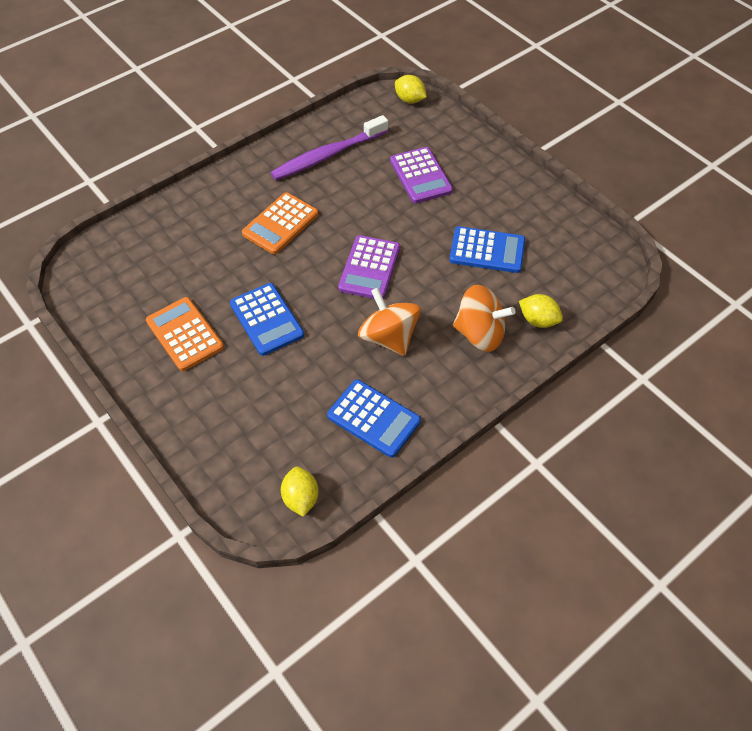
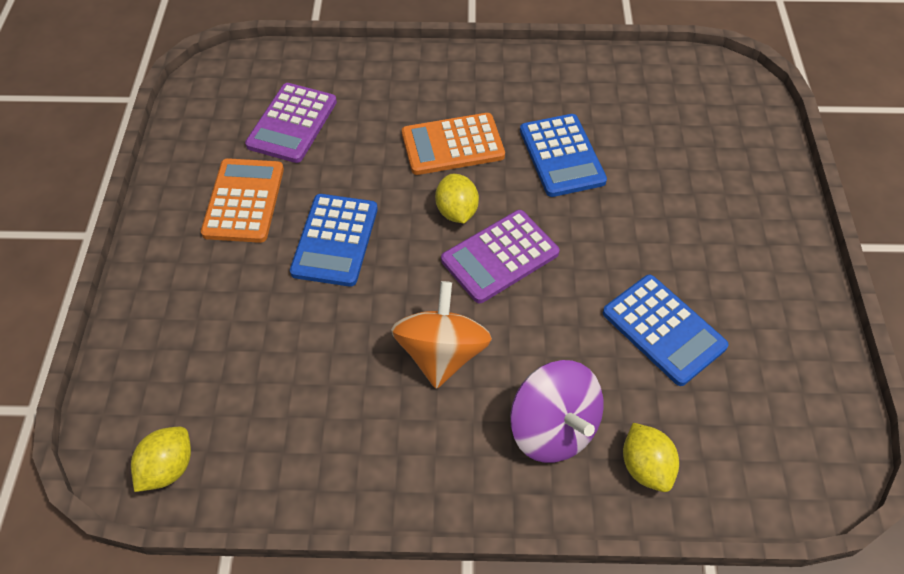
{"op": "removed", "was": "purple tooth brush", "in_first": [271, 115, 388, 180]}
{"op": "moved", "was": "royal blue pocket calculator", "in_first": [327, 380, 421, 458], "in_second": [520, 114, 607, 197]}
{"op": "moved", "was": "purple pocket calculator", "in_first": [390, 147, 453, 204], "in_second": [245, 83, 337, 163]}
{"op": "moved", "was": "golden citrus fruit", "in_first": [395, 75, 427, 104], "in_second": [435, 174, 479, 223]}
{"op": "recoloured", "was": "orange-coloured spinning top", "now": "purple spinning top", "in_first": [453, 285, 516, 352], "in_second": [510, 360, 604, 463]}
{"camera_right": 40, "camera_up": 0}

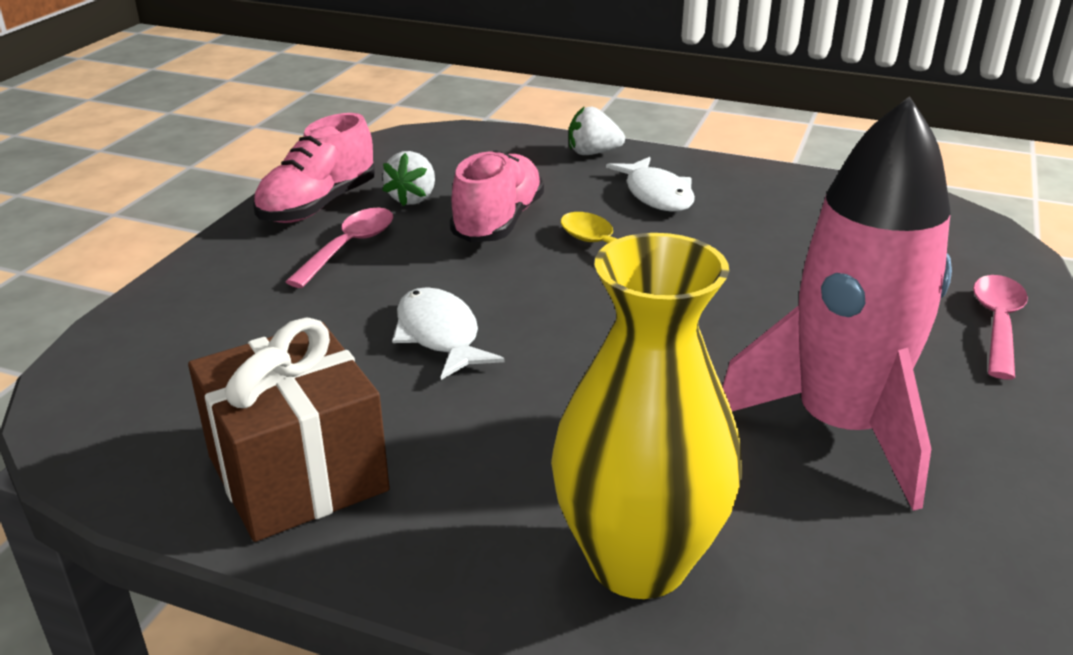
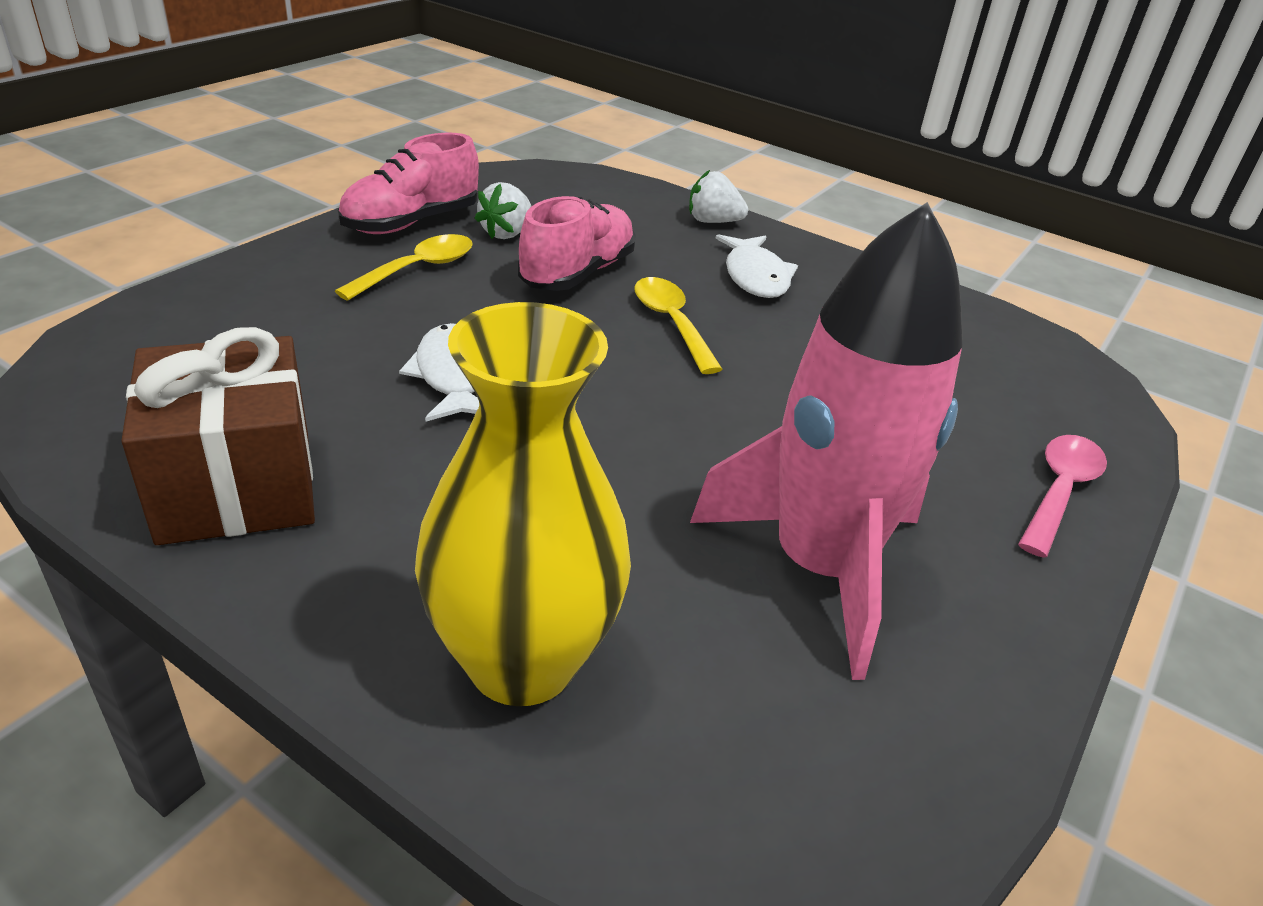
{"op": "recoloured", "was": "rosy tablespoon", "now": "golden tablespoon", "in_first": [286, 208, 393, 288], "in_second": [335, 234, 473, 301]}
{"camera_right": 10, "camera_up": 5}

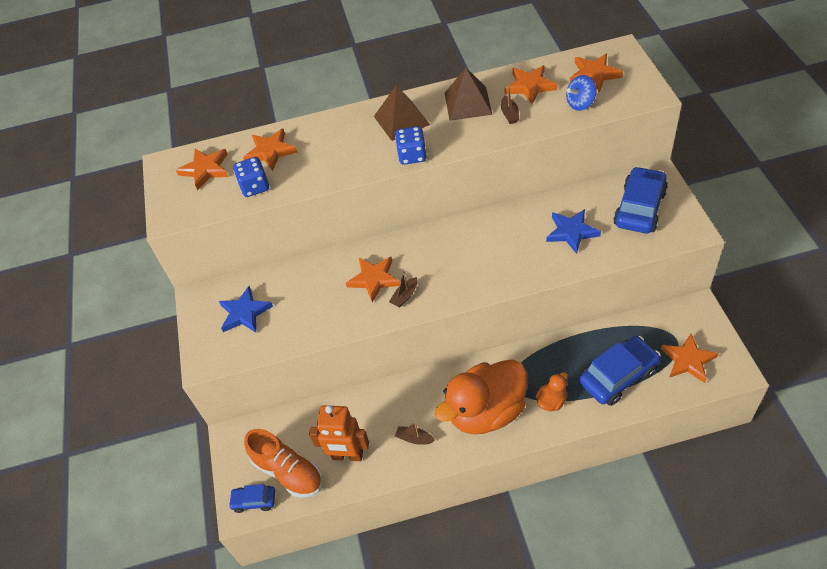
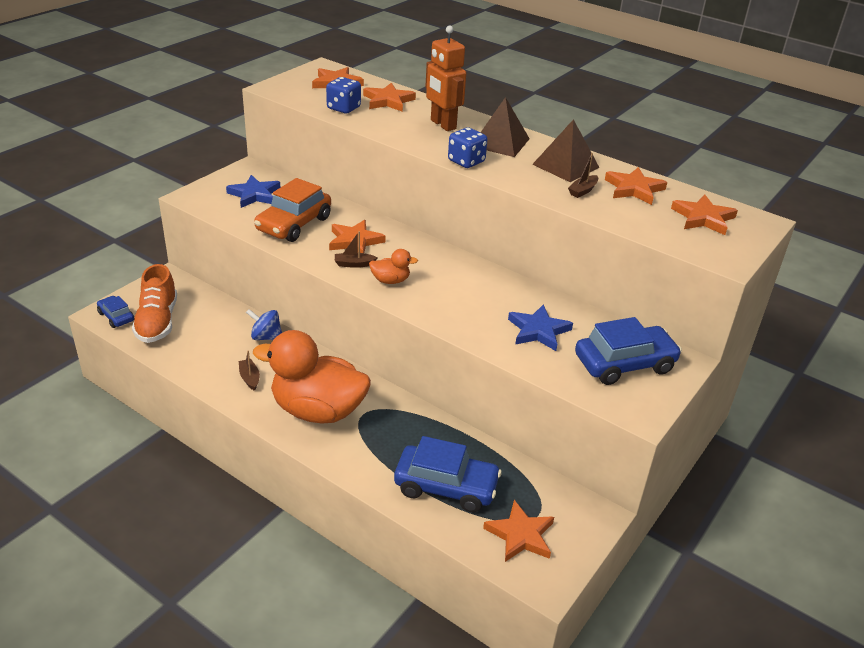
{"op": "added", "now": "orange-coloured toy car", "in_second": [254, 178, 331, 242]}
{"op": "moved", "was": "orange-coloured toy robot", "in_first": [309, 405, 369, 461], "in_second": [425, 25, 466, 131]}
{"op": "moved", "was": "orange-coloured rubber duck", "in_first": [536, 372, 568, 411], "in_second": [369, 249, 418, 284]}
{"op": "moved", "was": "royal blue spinning top", "in_first": [566, 75, 597, 111], "in_second": [246, 309, 282, 340]}
{"camera_right": 40, "camera_up": -15}

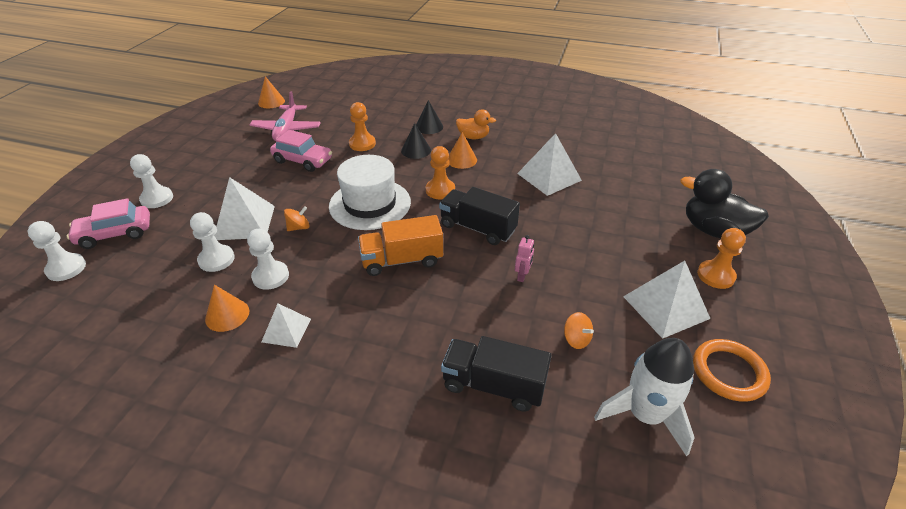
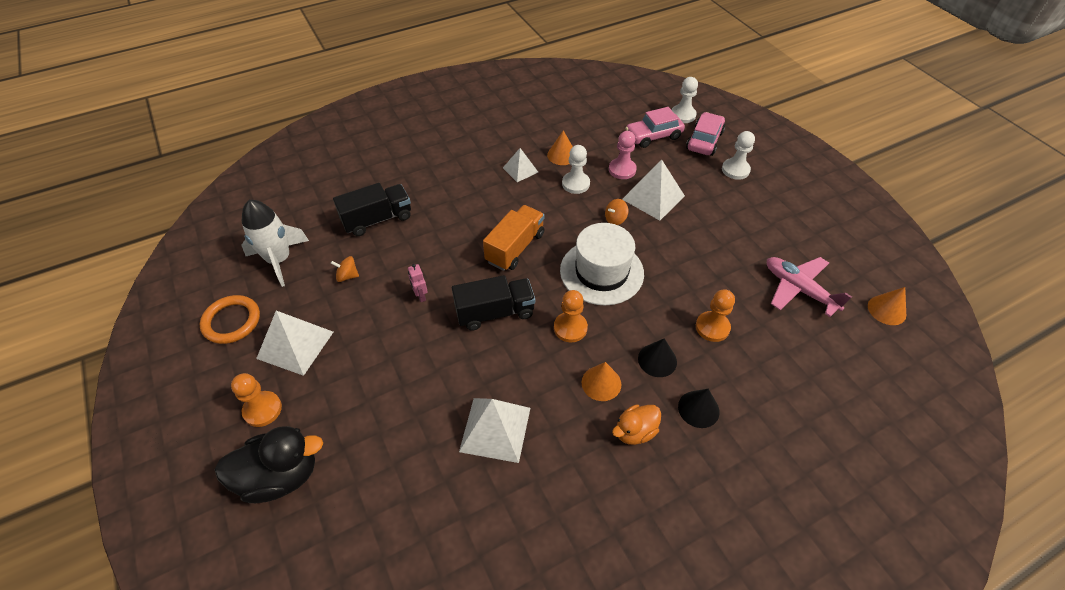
{"op": "moved", "was": "rosy toy car", "in_first": [270, 130, 332, 172], "in_second": [625, 107, 685, 148]}
{"op": "recoloured", "was": "white pawn", "now": "rosy pawn", "in_first": [190, 212, 235, 272], "in_second": [609, 131, 637, 179]}
{"op": "turned", "was": "orange-coloured spinning top", "in_first": [284, 206, 310, 231], "in_second": [605, 199, 628, 225], "clockwise": 45}
{"camera_right": 135, "camera_up": 10}

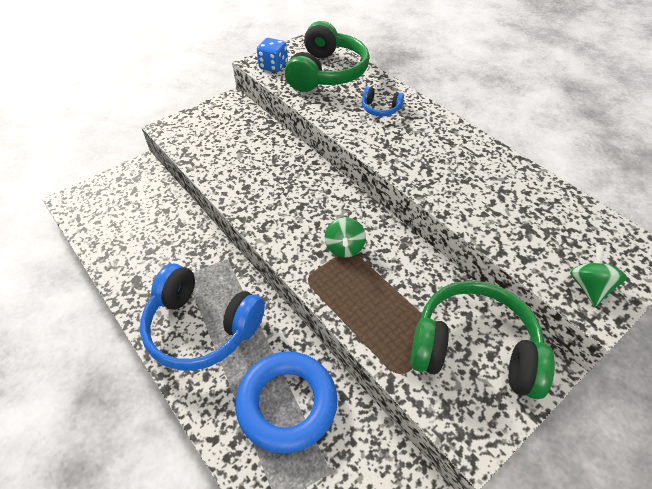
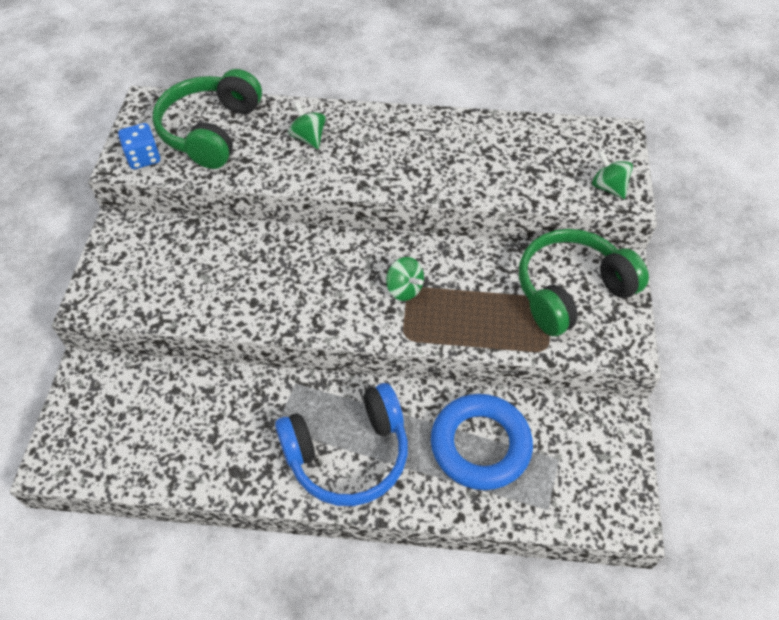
{"op": "replaced", "was": "royal blue over-ear headphones", "now": "leaf-green spinning top", "in_first": [362, 86, 404, 116], "in_second": [288, 101, 326, 149]}
{"op": "turned", "was": "leaf-green over-ear headphones", "in_first": [285, 21, 369, 92], "in_second": [152, 69, 262, 169], "clockwise": -135}
{"camera_right": -45, "camera_up": 5}

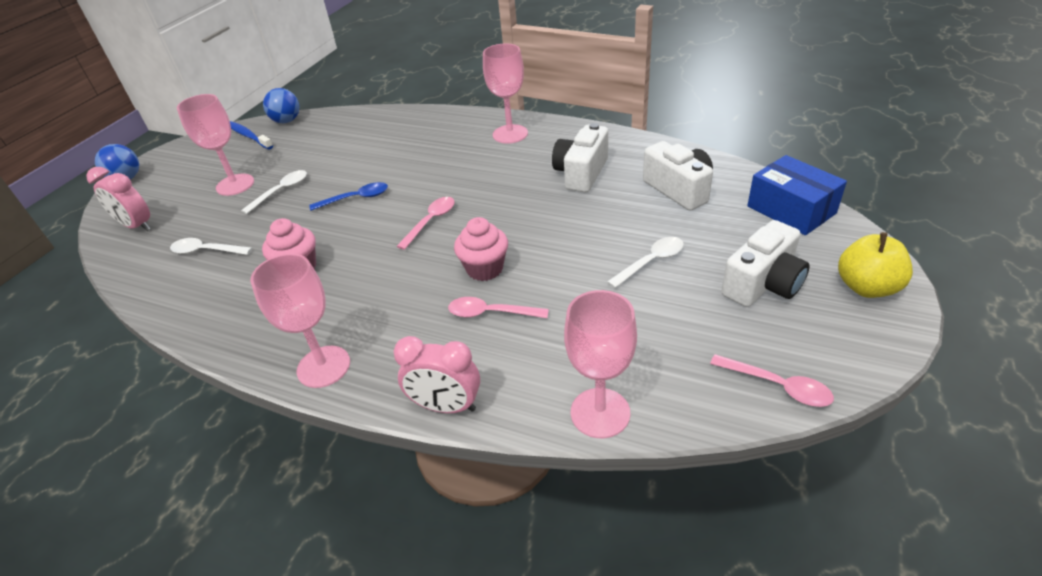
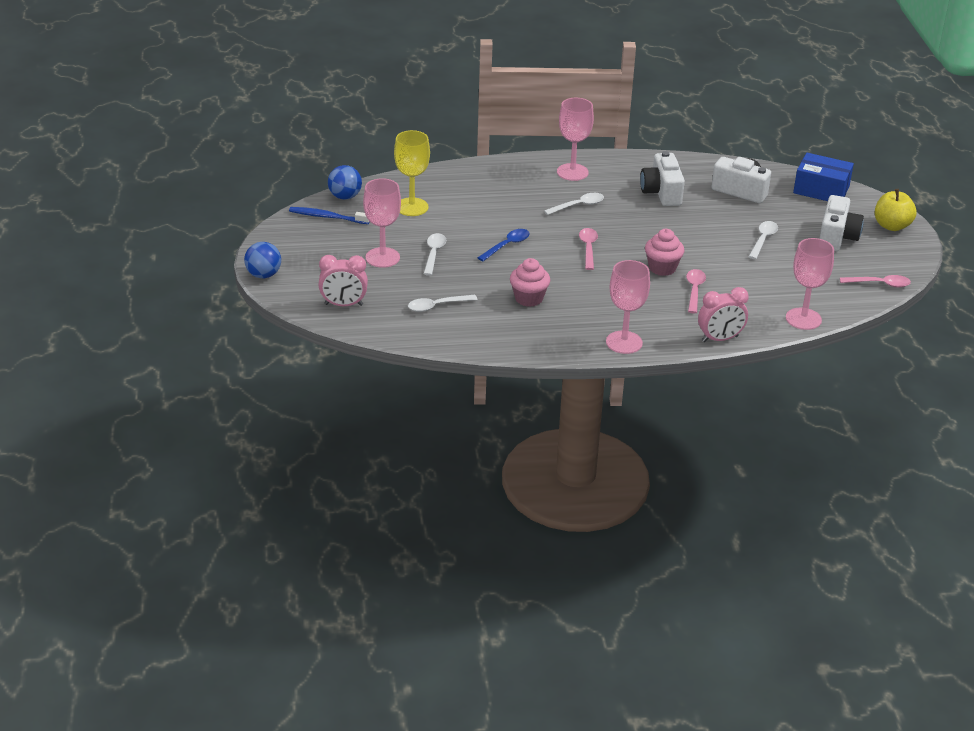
{"op": "added", "now": "golden chalice", "in_second": [394, 130, 430, 216]}
{"op": "added", "now": "white tablespoon", "in_second": [544, 193, 604, 215]}
{"op": "turned", "was": "rosy tablespoon", "in_first": [448, 297, 549, 318], "in_second": [686, 269, 706, 313], "clockwise": 120}
{"camera_right": -35, "camera_up": -5}

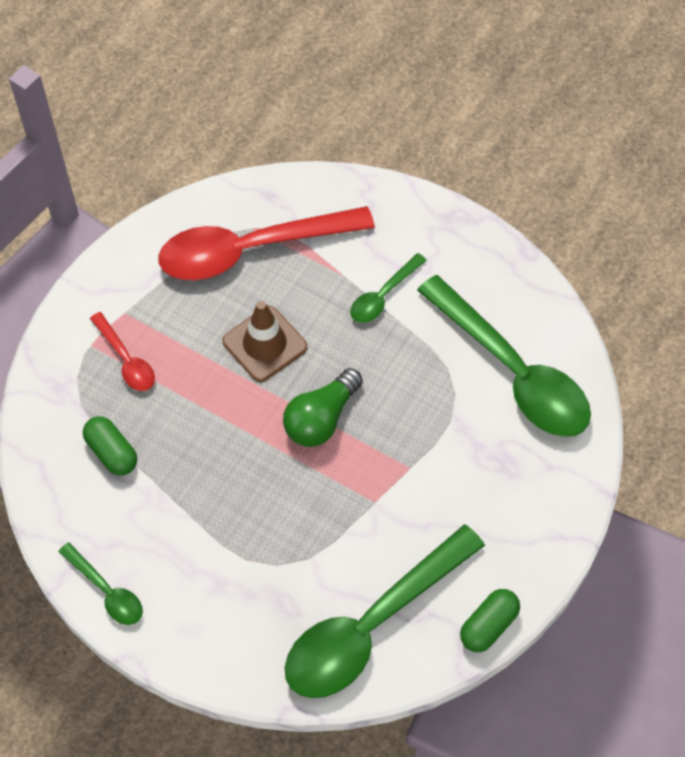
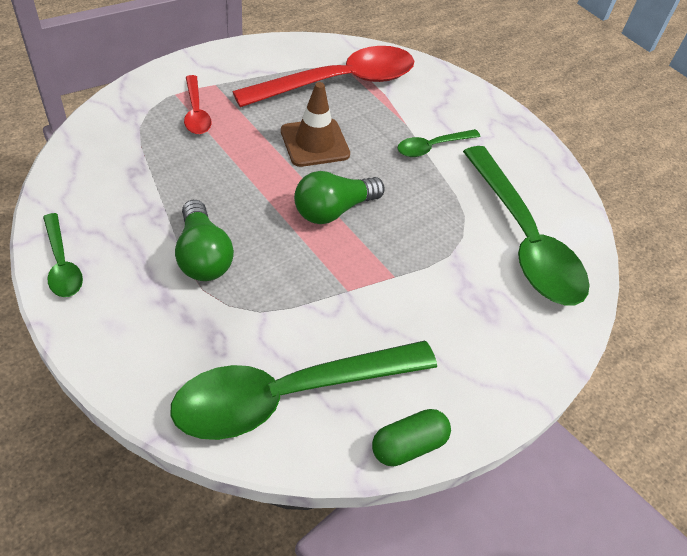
{"op": "removed", "was": "leaf-green pill shape", "in_first": [83, 416, 137, 476]}
{"op": "added", "now": "leaf-green lightbulb", "in_second": [175, 200, 234, 281]}
{"op": "turned", "was": "scarlet tablespoon", "in_first": [159, 206, 375, 280], "in_second": [232, 46, 414, 107], "clockwise": 150}
{"camera_right": 15, "camera_up": -10}

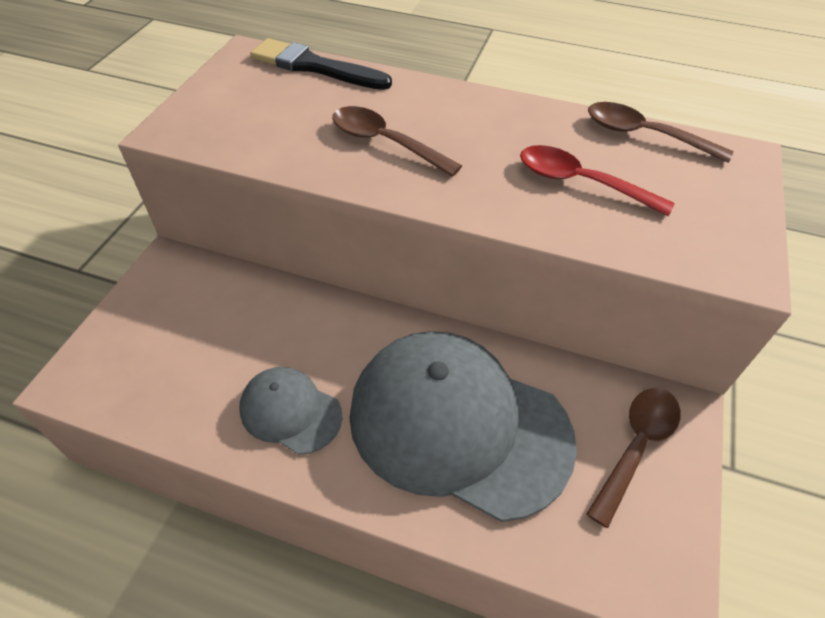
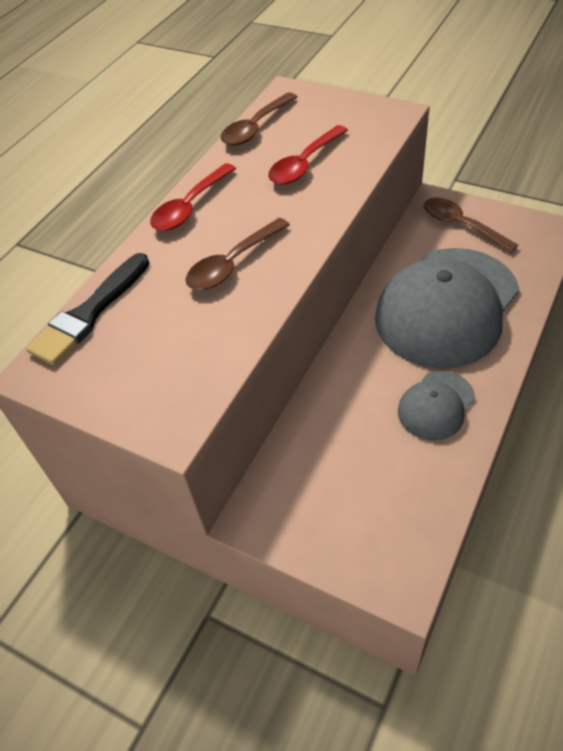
{"op": "added", "now": "scarlet tablespoon", "in_second": [150, 163, 236, 231]}
{"camera_right": -75, "camera_up": 0}

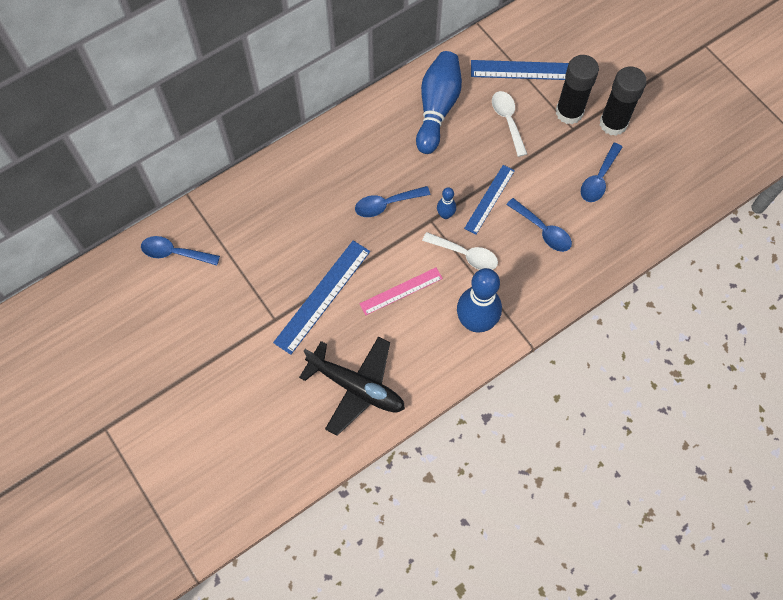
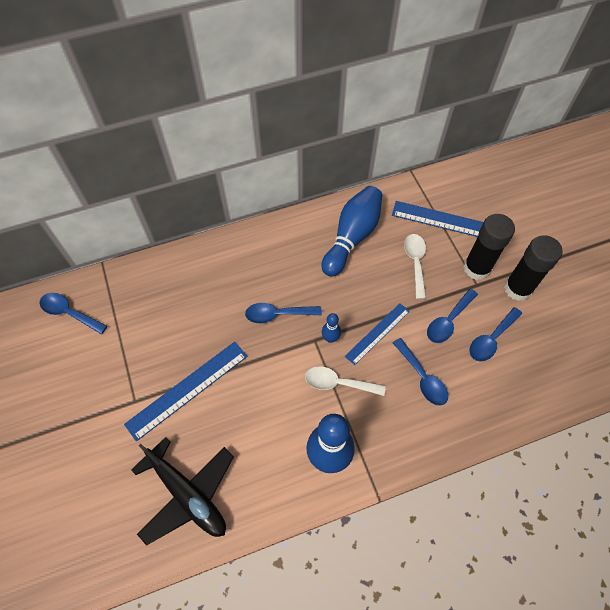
{"op": "removed", "was": "rosy measuring stick", "in_first": [359, 268, 443, 315]}
{"op": "added", "now": "royal blue tablespoon", "in_second": [427, 289, 478, 343]}
{"op": "turned", "was": "white tablespoon", "in_first": [422, 232, 498, 270], "in_second": [305, 366, 386, 396], "clockwise": 150}
{"camera_right": 15, "camera_up": -5}

